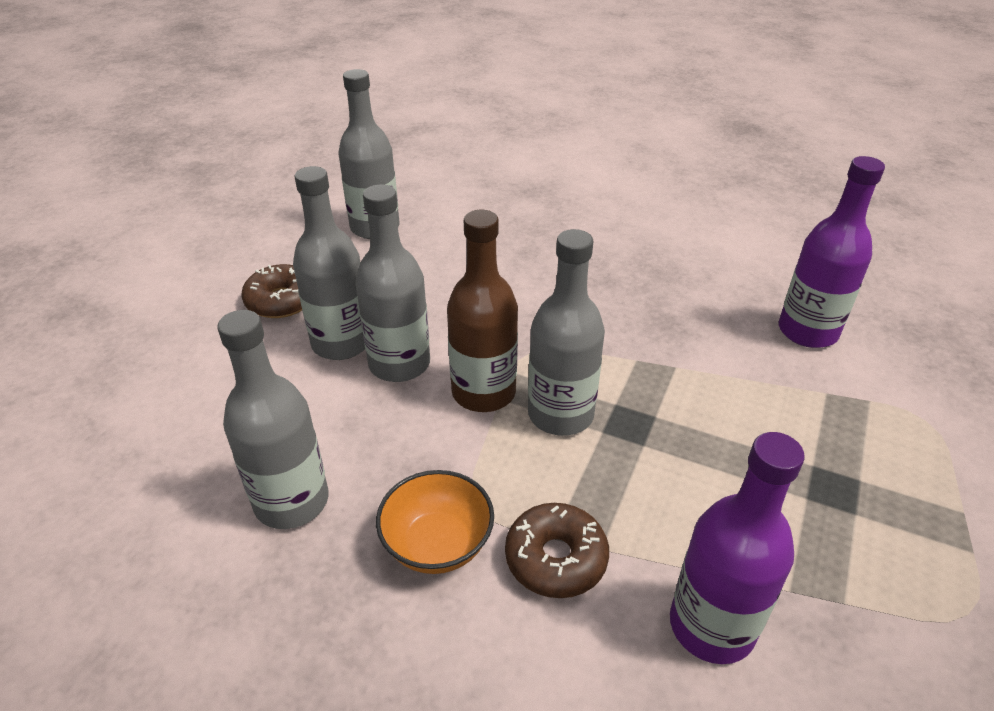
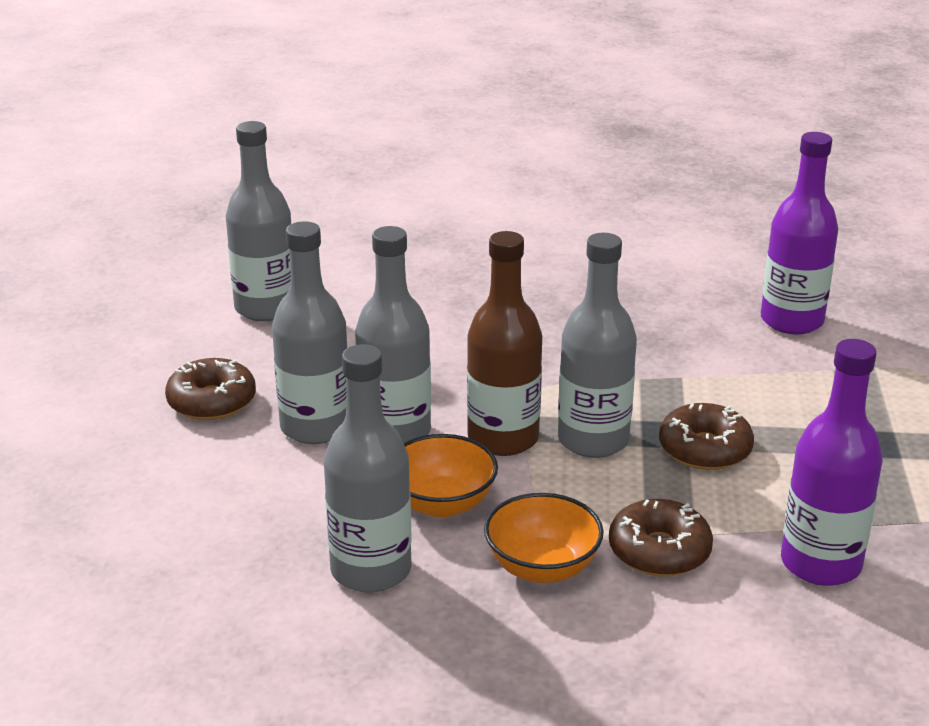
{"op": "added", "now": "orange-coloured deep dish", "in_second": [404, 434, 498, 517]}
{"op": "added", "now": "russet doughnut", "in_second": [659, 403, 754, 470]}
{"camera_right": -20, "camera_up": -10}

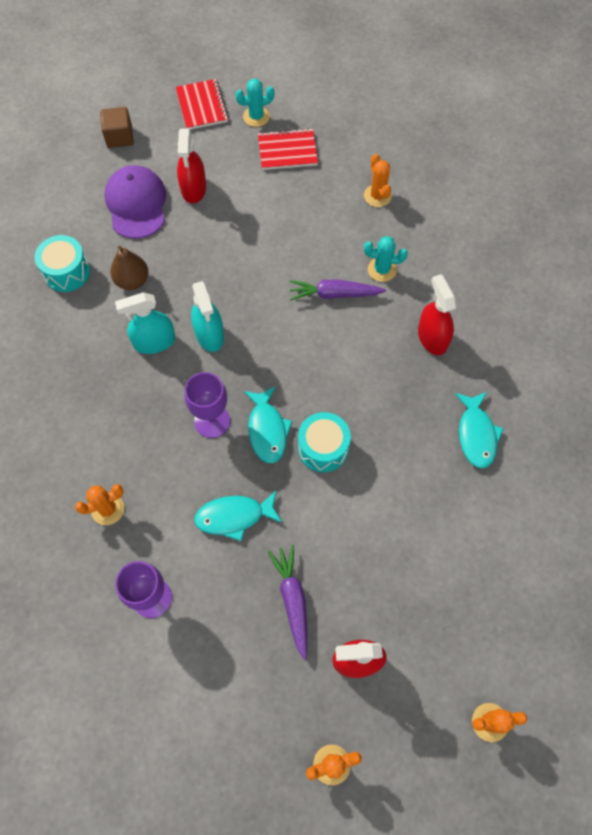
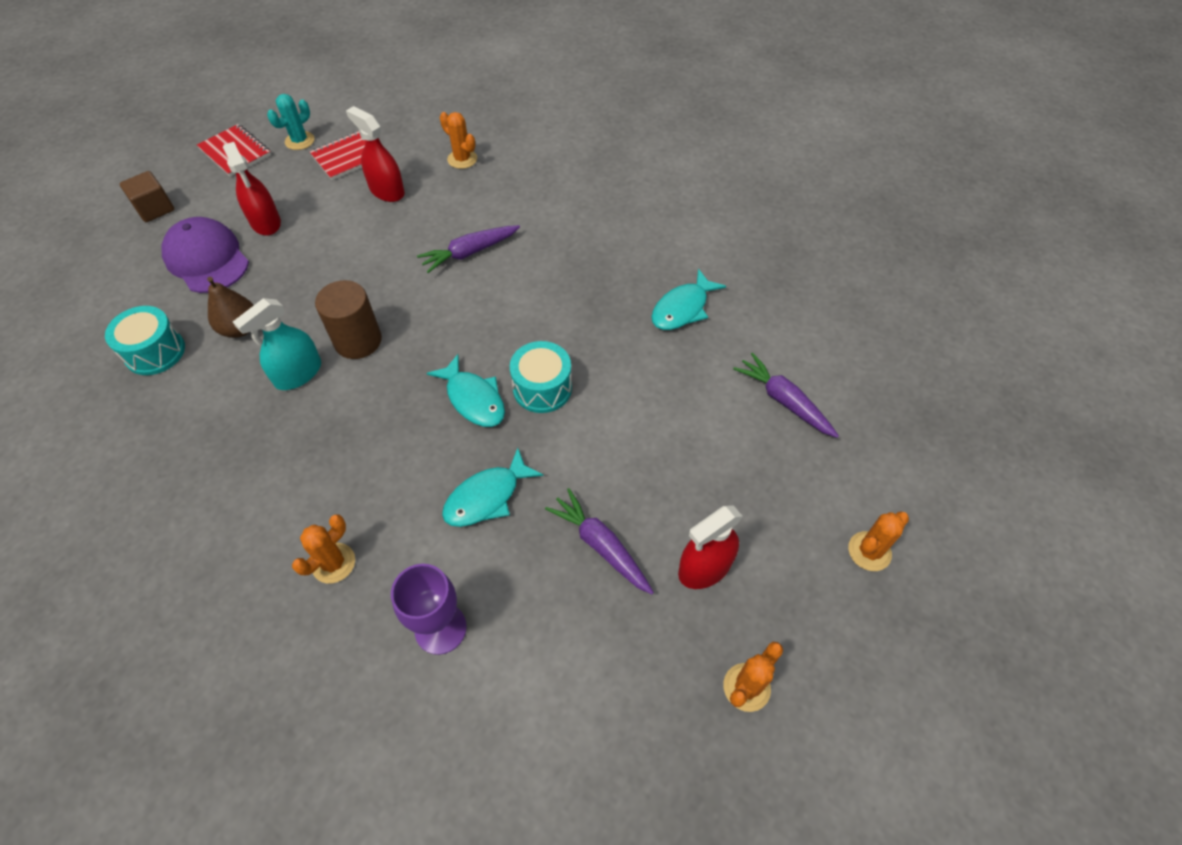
{"op": "removed", "was": "purple chalice", "in_first": [185, 372, 230, 438]}
{"op": "removed", "was": "aqua cactus", "in_first": [364, 236, 408, 282]}
{"op": "added", "now": "purple root vegetable", "in_second": [733, 353, 839, 438]}
{"op": "moved", "was": "scarlet spray cleaner", "in_first": [418, 274, 456, 355], "in_second": [346, 106, 405, 202]}
{"op": "replaced", "was": "aqua spray cleaner", "now": "russet solid cylinder", "in_first": [191, 281, 224, 352], "in_second": [315, 280, 382, 359]}
{"op": "turned", "was": "aqua fish figure", "in_first": [455, 392, 503, 469], "in_second": [651, 269, 726, 330], "clockwise": 75}
{"camera_right": -30, "camera_up": -10}

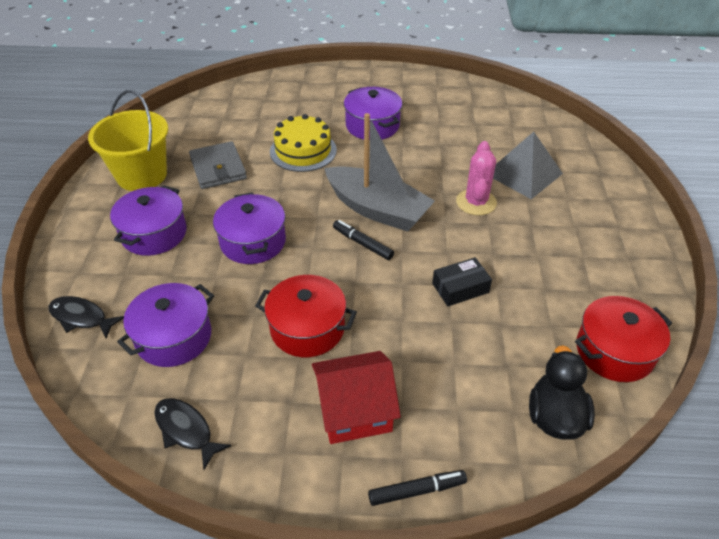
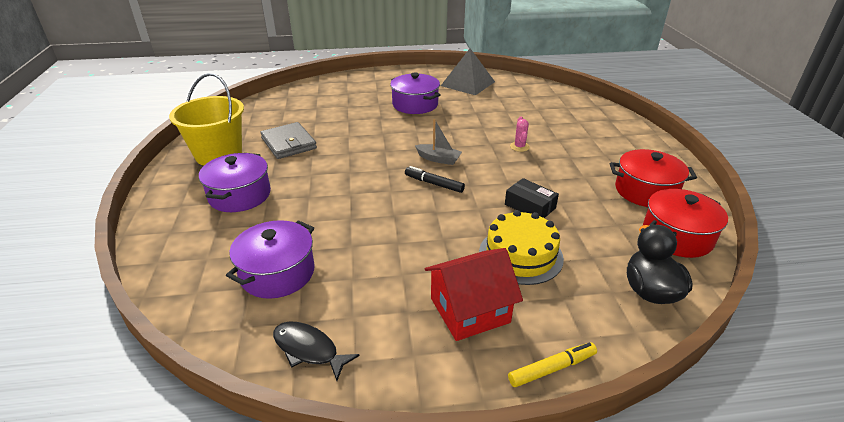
{"op": "removed", "was": "black fish figure", "in_first": [48, 296, 124, 338]}
{"op": "removed", "was": "purple stockpot", "in_first": [213, 192, 286, 264]}
{"op": "moved", "was": "scarlet stockpot", "in_first": [255, 275, 357, 357], "in_second": [610, 149, 697, 207]}
{"op": "moved", "was": "golden layer cake", "in_first": [270, 114, 337, 172], "in_second": [479, 210, 564, 285]}
{"op": "moved", "was": "grey solid pyramid", "in_first": [493, 132, 563, 199], "in_second": [441, 49, 495, 95]}
{"op": "recoloured", "was": "black felt pen", "now": "golden felt pen", "in_first": [368, 470, 467, 506], "in_second": [508, 342, 597, 387]}
{"op": "turned", "was": "black box", "in_first": [432, 257, 492, 306], "in_second": [505, 178, 559, 218], "clockwise": 75}
{"op": "resized", "was": "grey toy boat", "in_first": [324, 113, 435, 232], "in_second": [415, 119, 462, 165], "ratio": 0.46}
{"op": "resized", "was": "rosy cactus", "in_first": [456, 141, 497, 215], "in_second": [510, 117, 530, 152], "ratio": 0.57}
{"camera_right": -10, "camera_up": -10}

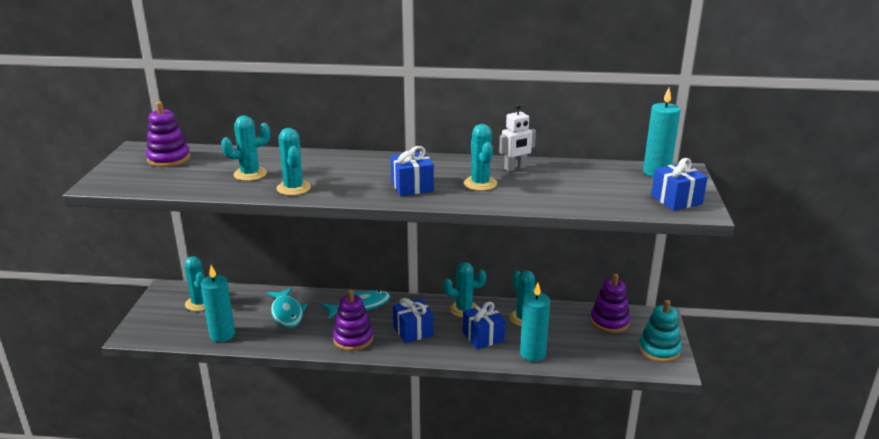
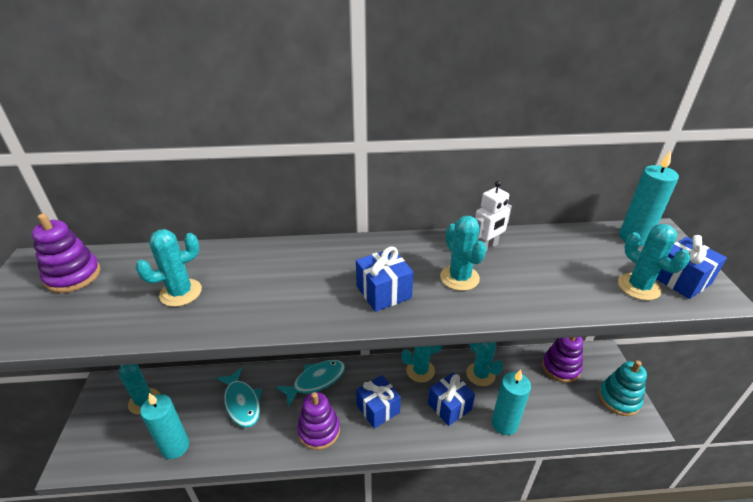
{"op": "moved", "was": "aqua cactus", "in_first": [276, 128, 311, 196], "in_second": [618, 224, 690, 300]}
{"camera_right": -10, "camera_up": 10}

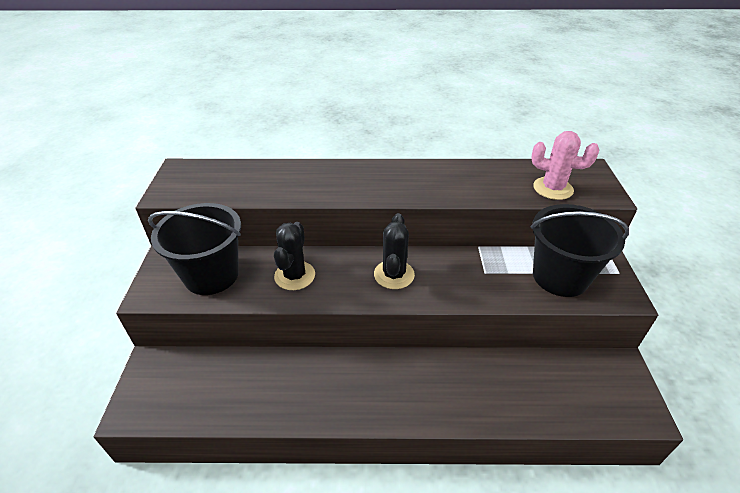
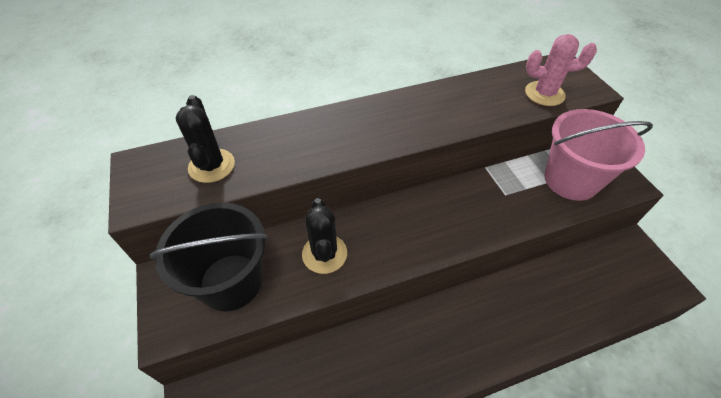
{"op": "moved", "was": "black cactus", "in_first": [374, 213, 415, 289], "in_second": [176, 95, 235, 183]}
{"op": "recoloured", "was": "black bucket", "now": "rosy bucket", "in_first": [530, 204, 629, 297], "in_second": [544, 109, 653, 201]}
{"camera_right": -20, "camera_up": 10}

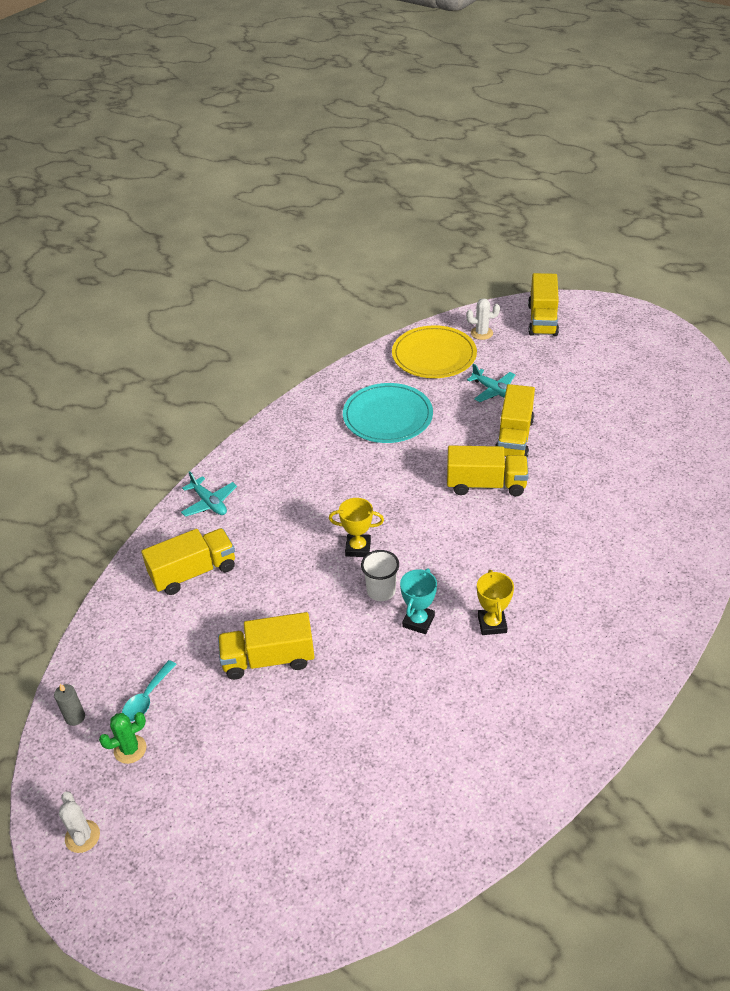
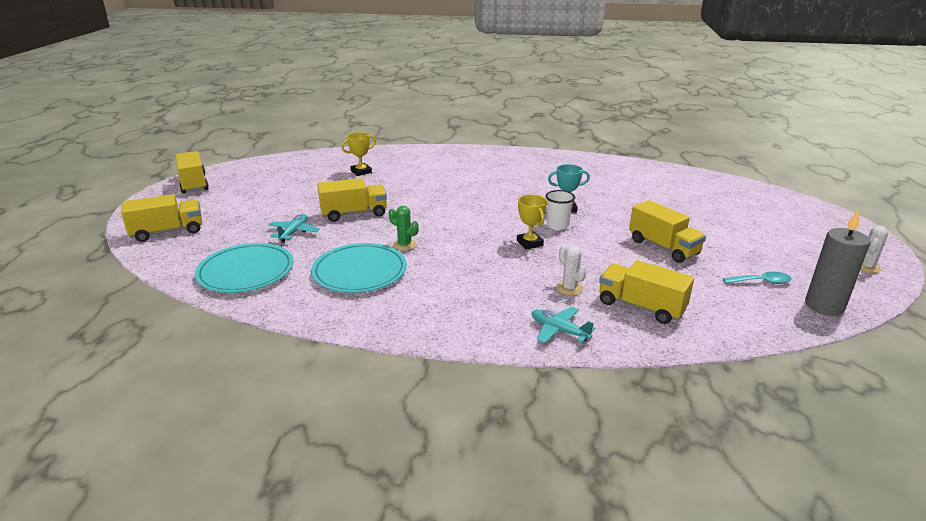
{"op": "moved", "was": "leaf-green cactus", "in_first": [99, 712, 146, 764], "in_second": [389, 206, 418, 251]}
{"op": "moved", "was": "golden toy truck", "in_first": [447, 445, 529, 496], "in_second": [175, 151, 209, 194]}
{"op": "moved", "was": "white cactus", "in_first": [466, 298, 500, 340], "in_second": [556, 246, 586, 295]}
{"op": "moved", "was": "golden award cup", "in_first": [477, 570, 514, 635], "in_second": [342, 132, 376, 176]}
{"op": "recoloured", "was": "golden plate", "now": "aqua plate", "in_first": [392, 325, 477, 378], "in_second": [195, 243, 293, 293]}
{"op": "turned", "was": "aqua toy plane", "in_first": [181, 471, 237, 517], "in_second": [532, 307, 595, 344], "clockwise": -75}
{"op": "resized", "was": "grey pillar candle", "in_first": [54, 684, 85, 726], "in_second": [805, 209, 871, 316], "ratio": 2.05}
{"camera_right": -120, "camera_up": -15}

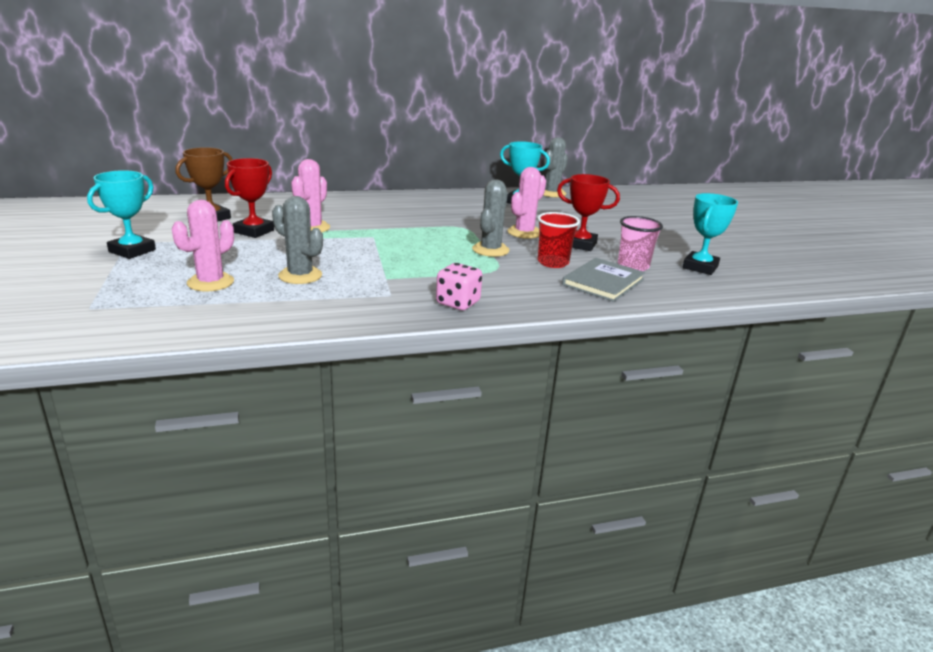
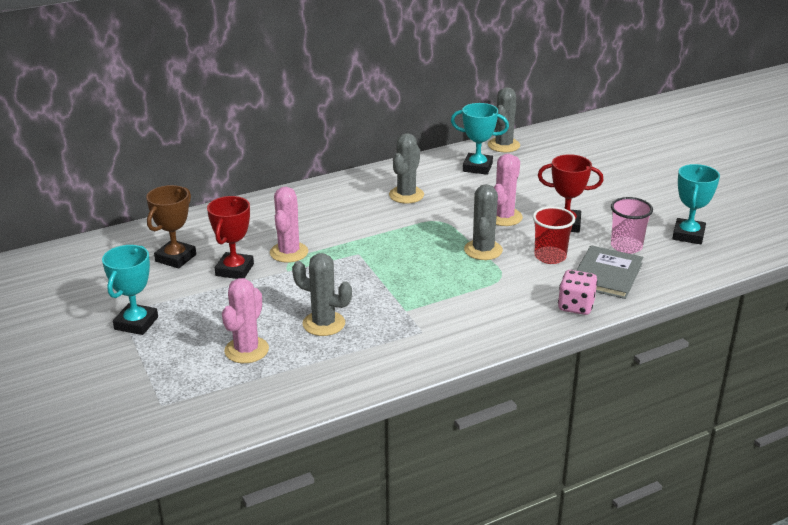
{"op": "added", "now": "grey cactus", "in_second": [389, 133, 424, 203]}
{"op": "moved", "was": "rosy dice", "in_first": [436, 263, 482, 310], "in_second": [558, 270, 598, 315]}
{"camera_right": -10, "camera_up": 5}

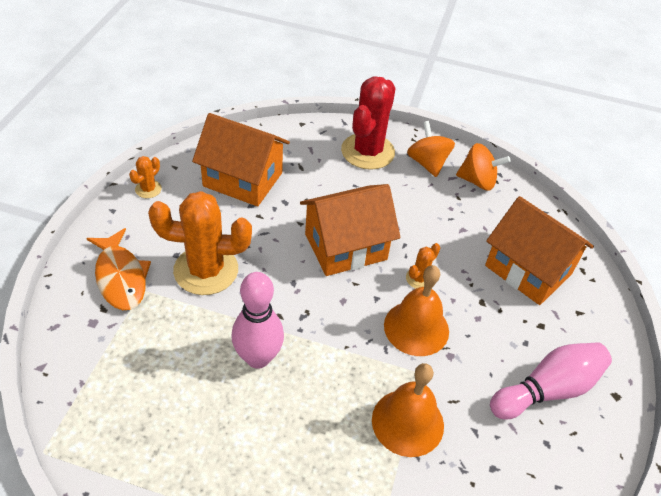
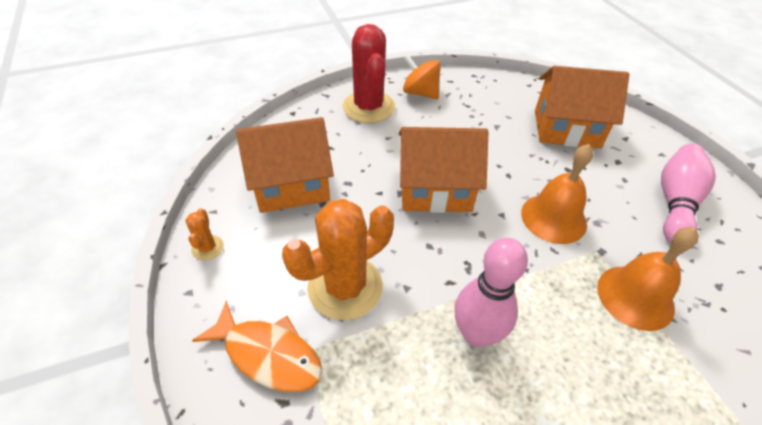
{"op": "removed", "was": "orange-coloured cactus", "in_first": [406, 243, 440, 289]}
{"op": "removed", "was": "orange-coloured spinning top", "in_first": [456, 143, 511, 191]}
{"op": "turned", "was": "orange-coloured house", "in_first": [300, 184, 400, 276], "in_second": [399, 127, 488, 213], "clockwise": 60}
{"camera_right": -35, "camera_up": 0}

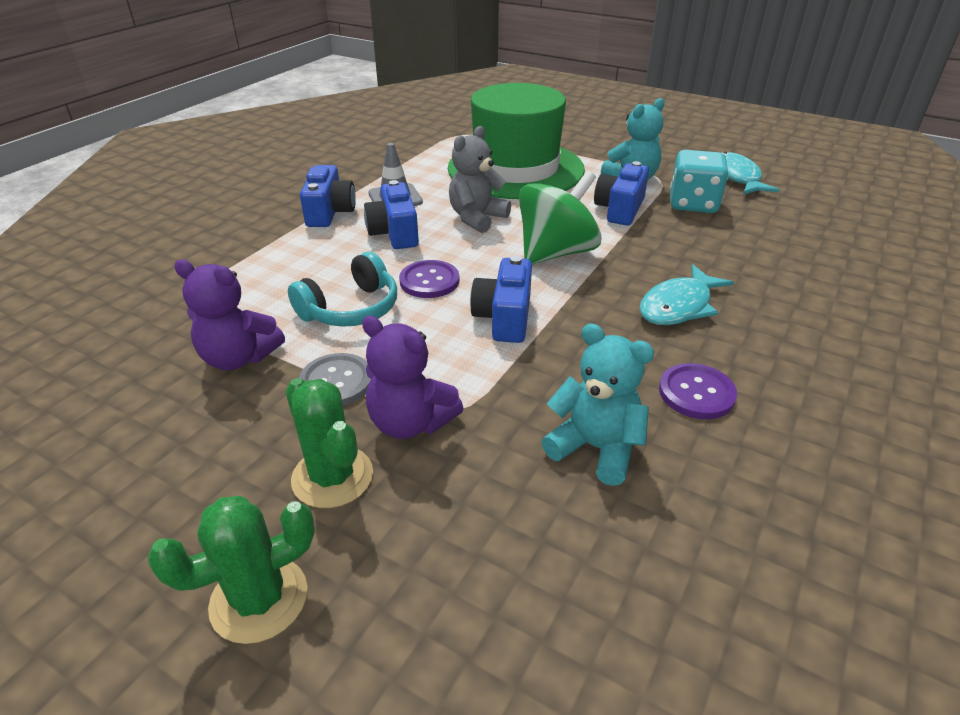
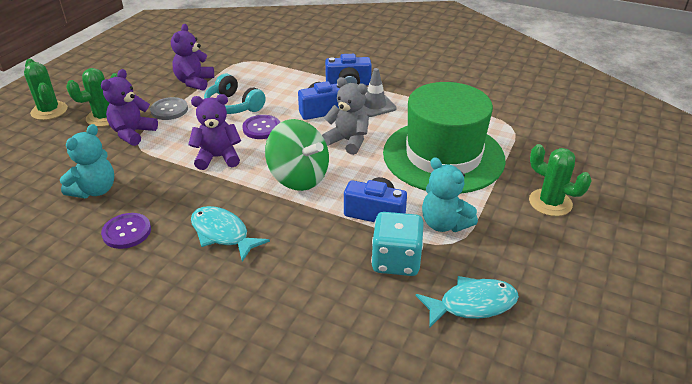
{"op": "added", "now": "leaf-green cactus", "in_second": [529, 144, 592, 216]}
{"op": "replaced", "was": "royal blue photo camera", "now": "purple teddy", "in_first": [470, 256, 532, 343], "in_second": [188, 94, 241, 170]}
{"camera_right": 85, "camera_up": 0}

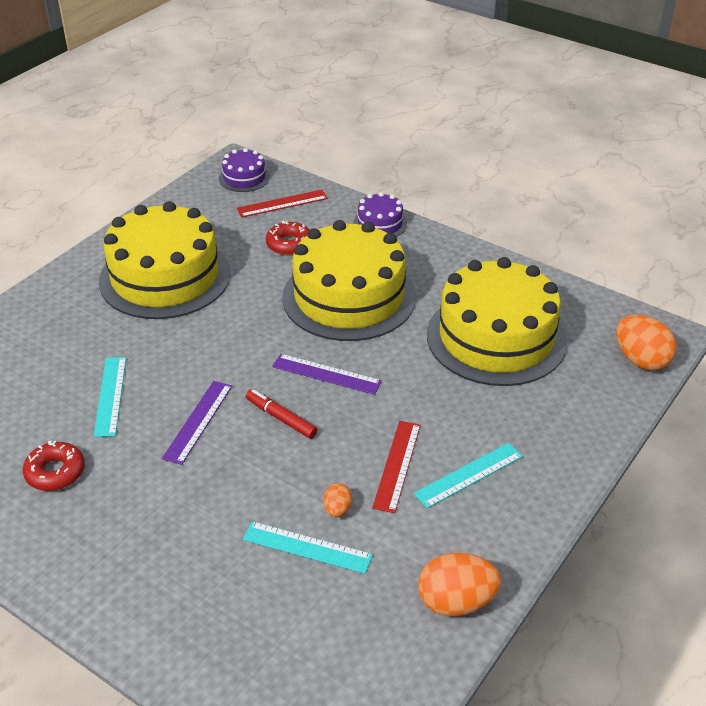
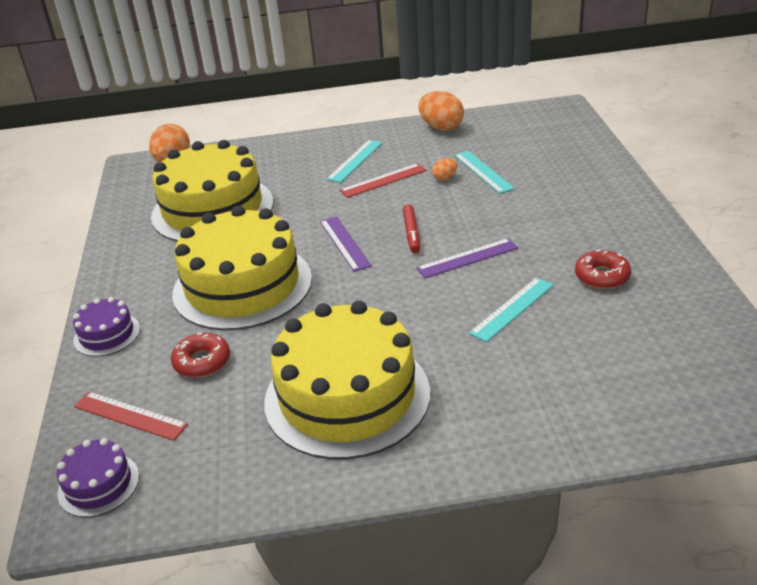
{"op": "turned", "was": "aqua measuring stick", "in_first": [413, 443, 523, 508], "in_second": [326, 140, 383, 183], "clockwise": -75}
{"camera_right": -130, "camera_up": -5}

